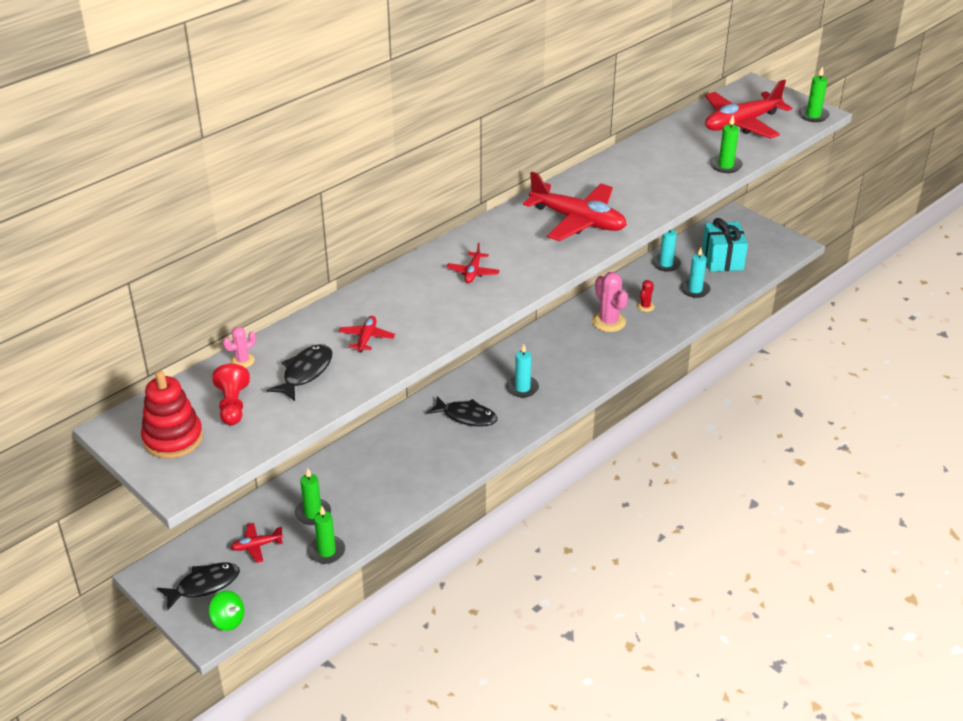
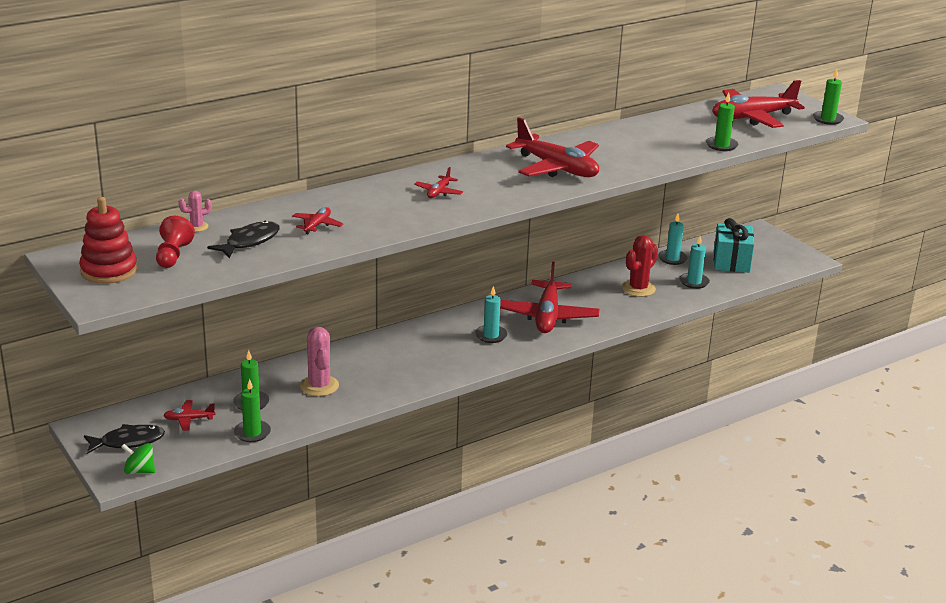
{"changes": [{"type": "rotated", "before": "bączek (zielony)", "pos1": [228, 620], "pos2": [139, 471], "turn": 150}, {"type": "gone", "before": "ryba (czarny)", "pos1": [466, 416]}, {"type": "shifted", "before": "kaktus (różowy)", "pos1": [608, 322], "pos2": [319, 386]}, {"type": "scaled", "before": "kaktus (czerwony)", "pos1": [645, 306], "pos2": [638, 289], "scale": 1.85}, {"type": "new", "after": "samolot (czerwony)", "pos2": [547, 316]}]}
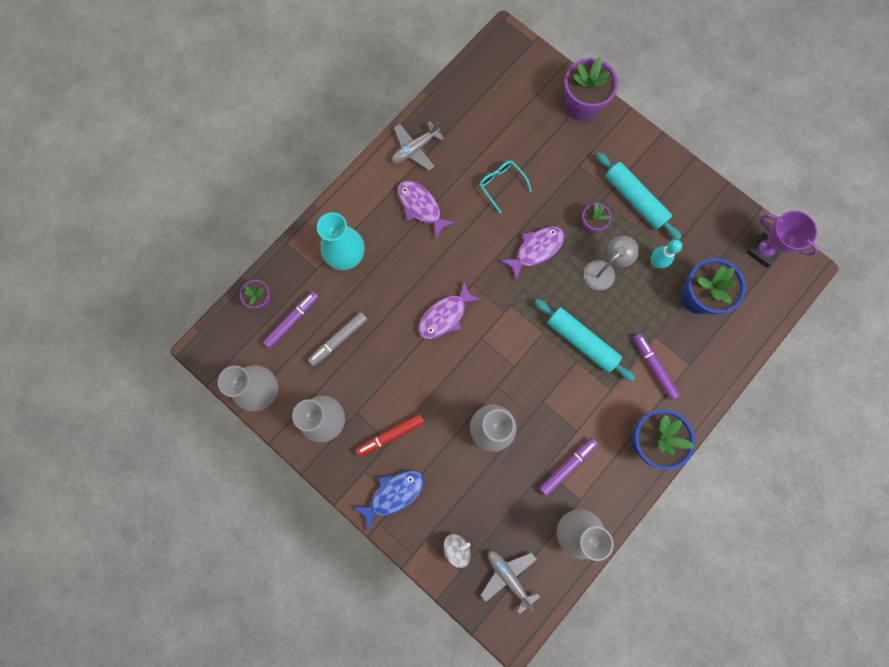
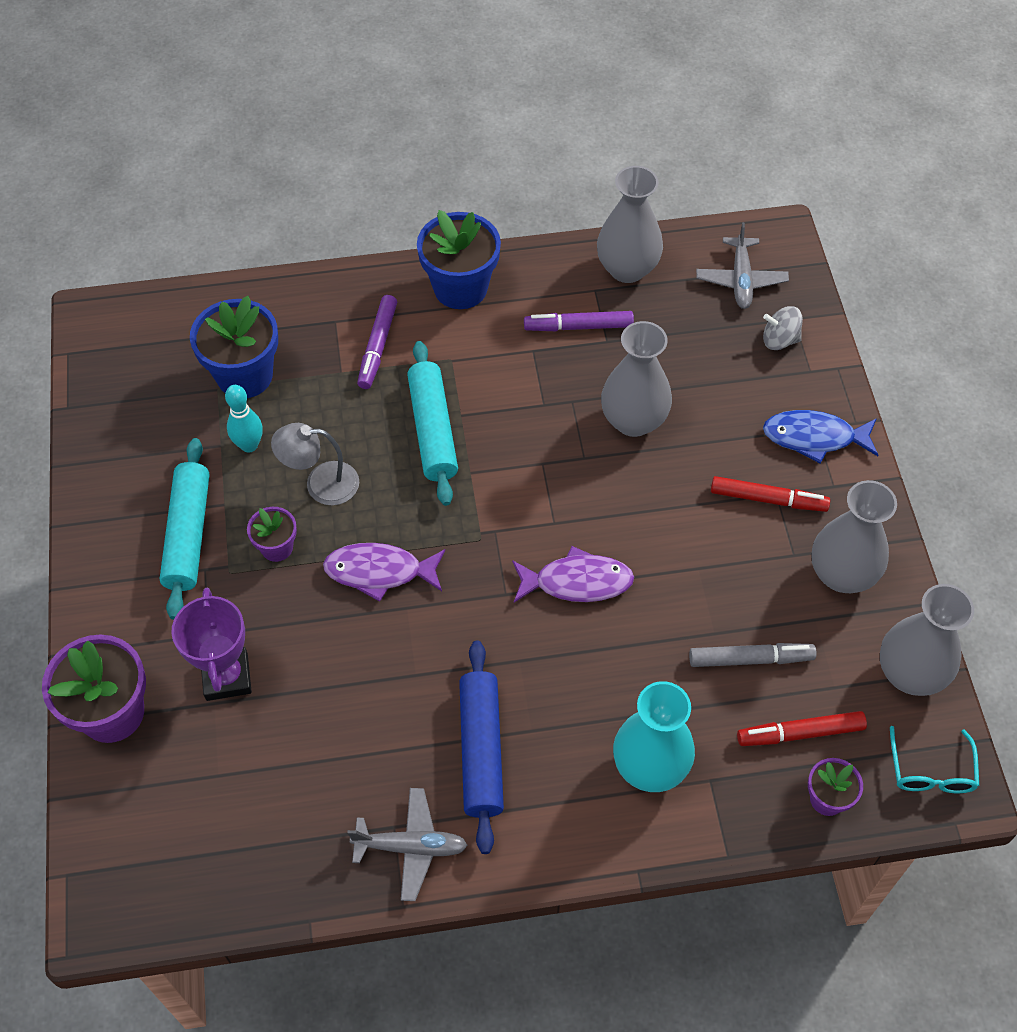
{"changes": [{"type": "repainted", "before": "flamaster (fioletowy)", "after": "flamaster (czerwony)", "pos1": [292, 321], "pos2": [800, 733]}, {"type": "swapped", "before": "ryba (fioletowy)", "after": "wałek do ciasta (niebieski)", "pos1": [421, 207], "pos2": [481, 750]}, {"type": "shifted", "before": "okulary (turkusowy)", "pos1": [501, 185], "pos2": [931, 771]}, {"type": "shifted", "before": "puchar (fioletowy)", "pos1": [762, 251], "pos2": [227, 677]}]}
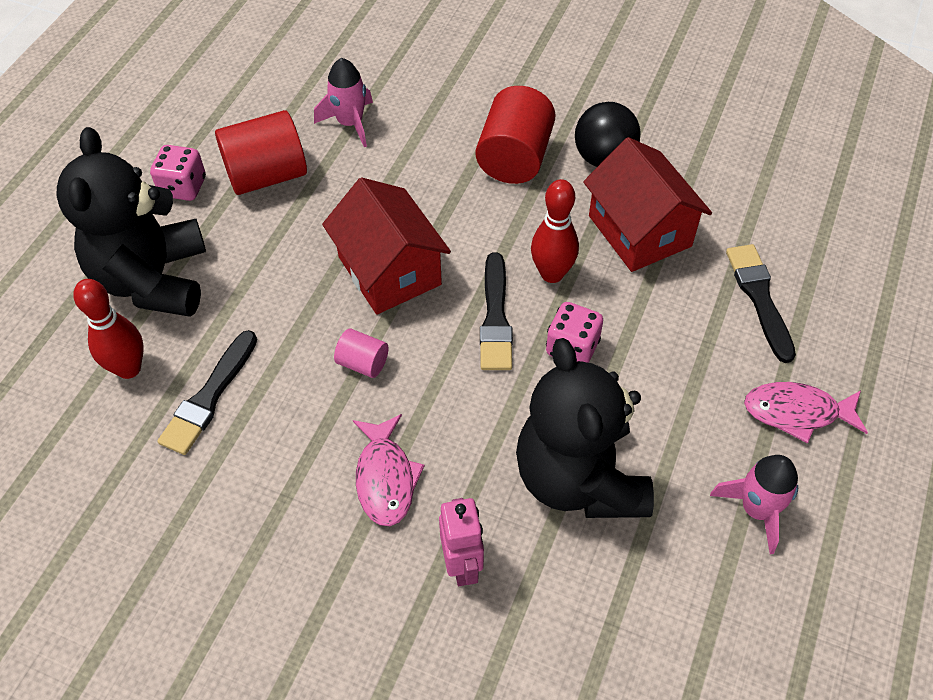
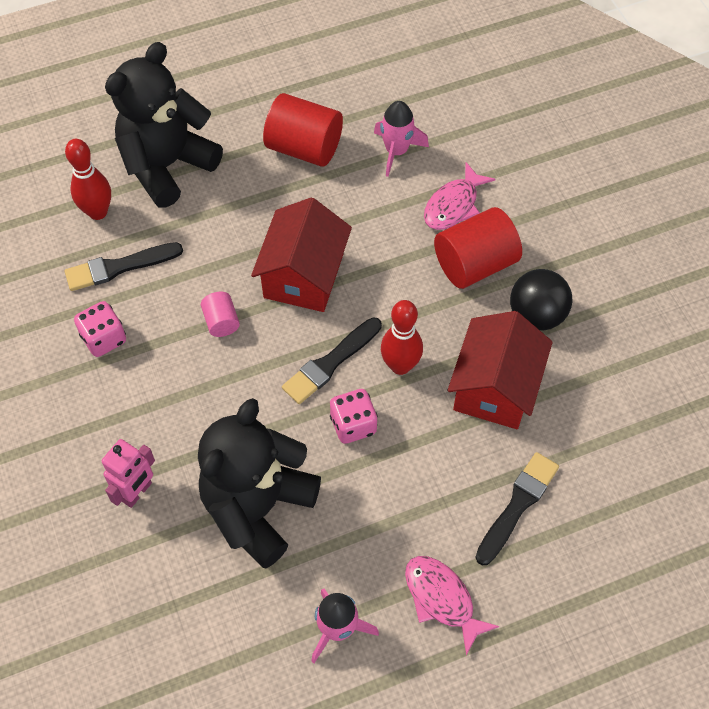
{"changes": [{"type": "shifted", "before": "kostka do gry (różowy)", "pos1": [183, 187], "pos2": [104, 339]}, {"type": "shifted", "before": "ryba (różowy)", "pos1": [385, 478], "pos2": [453, 205]}]}
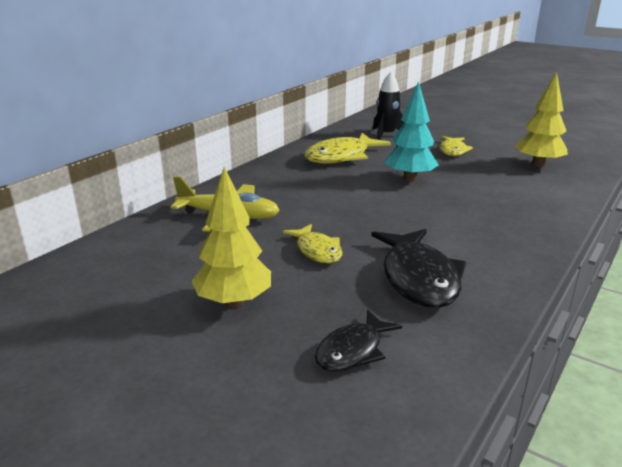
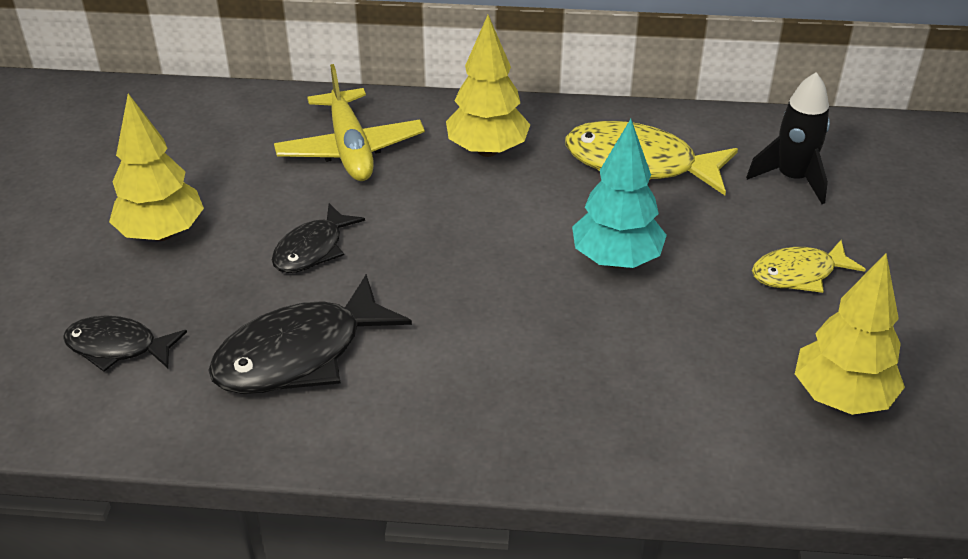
{"changes": [{"type": "repainted", "before": "ryba (żółty)", "after": "ryba (czarny)", "pos1": [317, 250], "pos2": [312, 249]}, {"type": "new", "after": "drzewko (żółty)", "pos2": [487, 150]}]}
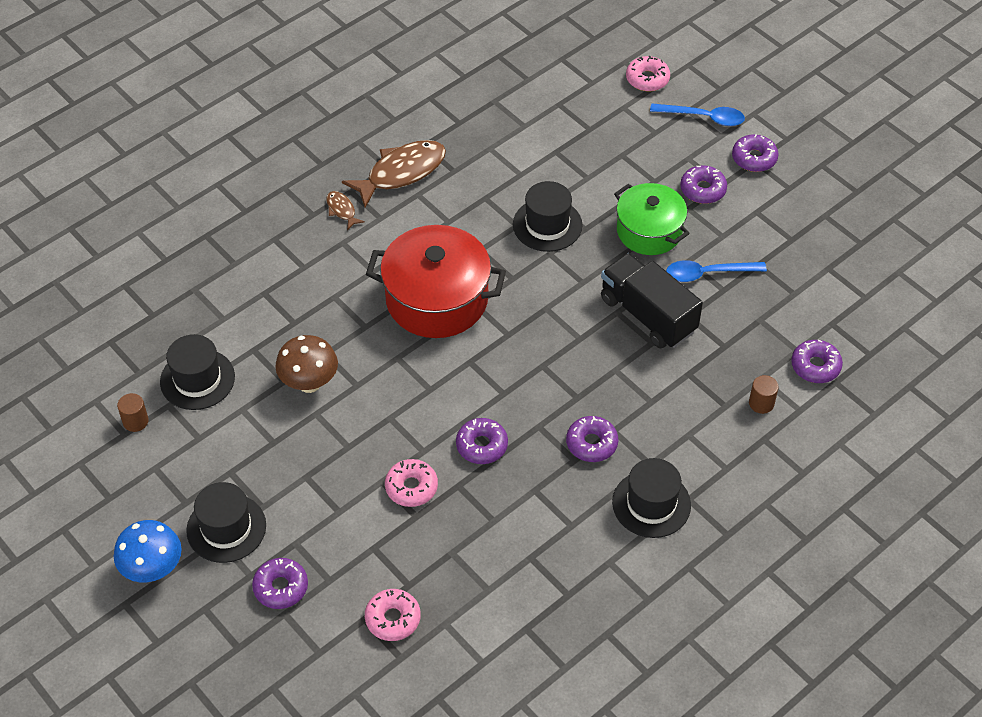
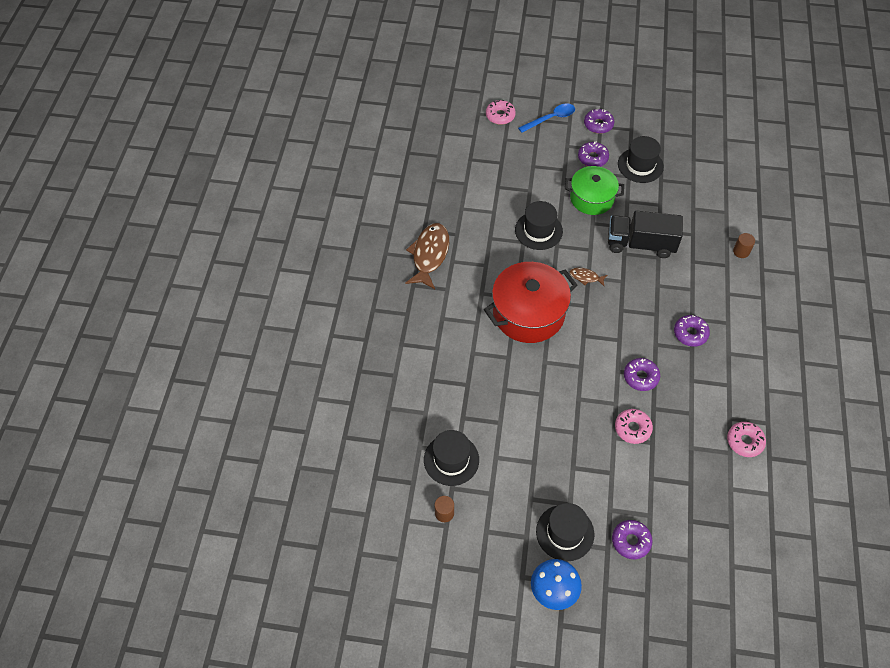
{"changes": [{"type": "gone", "before": "grzyb (brązowy)", "pos1": [309, 383]}, {"type": "shifted", "before": "ryba (brązowy)", "pos1": [342, 210], "pos2": [586, 277]}, {"type": "shifted", "before": "donut (różowy)", "pos1": [393, 619], "pos2": [744, 441]}, {"type": "shifted", "before": "kapelusz (czarny)", "pos1": [651, 504], "pos2": [640, 165]}, {"type": "gone", "before": "łyżka (niebieski)", "pos1": [708, 273]}, {"type": "gone", "before": "donut (fioletowy)", "pos1": [815, 366]}]}
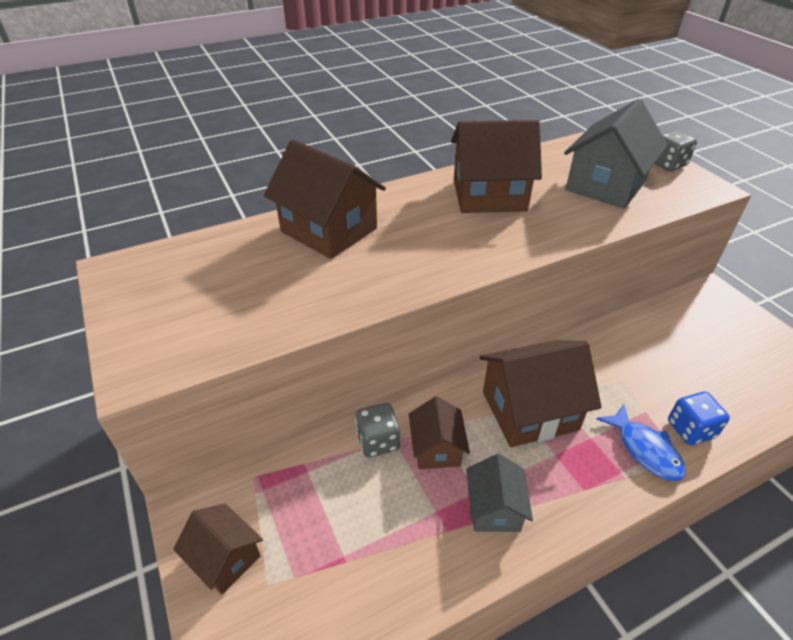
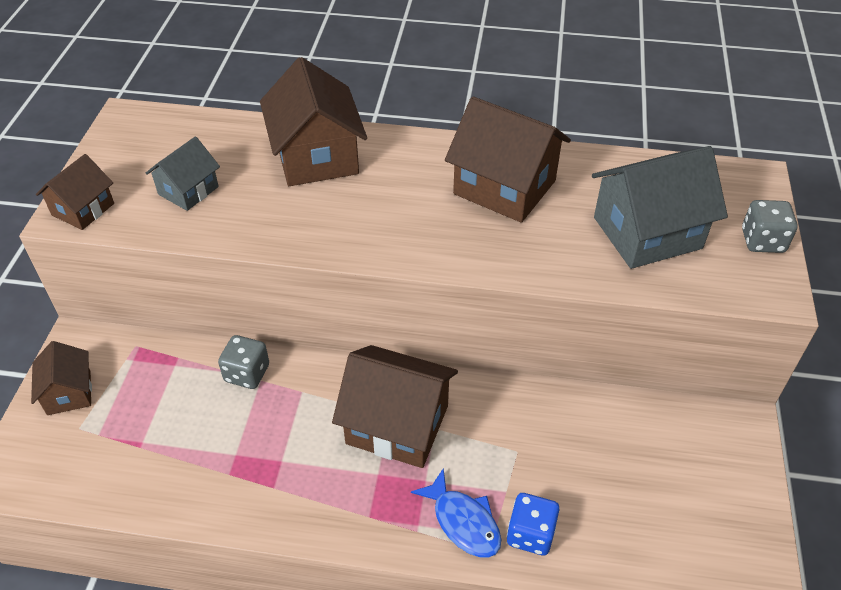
{"changes": [{"type": "shifted", "before": "domek (brązowy)", "pos1": [436, 448], "pos2": [83, 209]}, {"type": "shifted", "before": "domek (szary)", "pos1": [494, 508], "pos2": [188, 190]}, {"type": "rotated", "before": "ryba (niebieski)", "pos1": [645, 449], "pos2": [463, 522], "turn": -45}]}
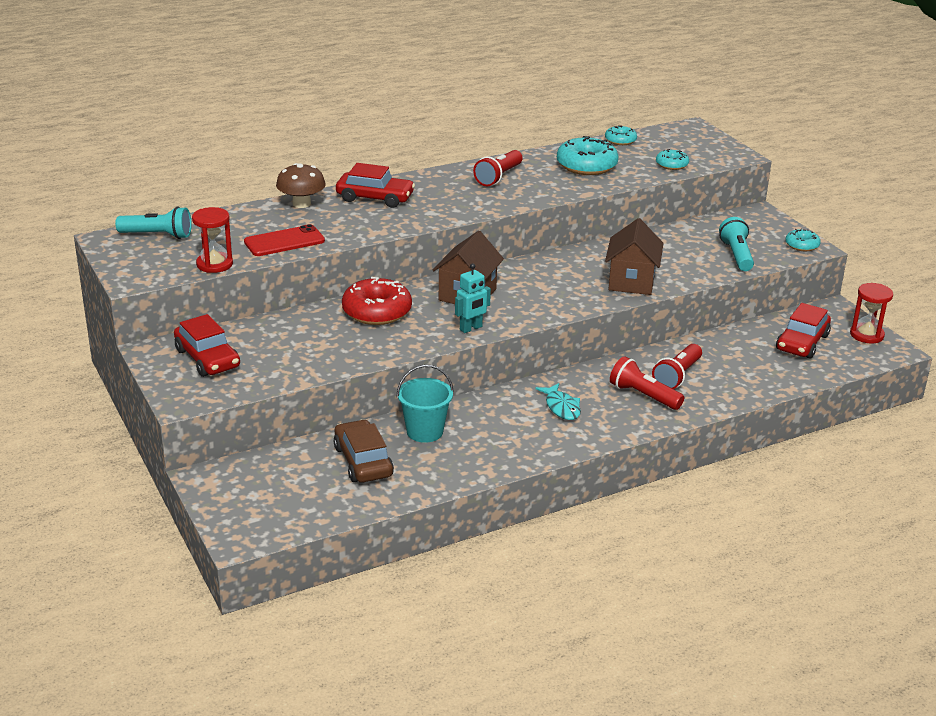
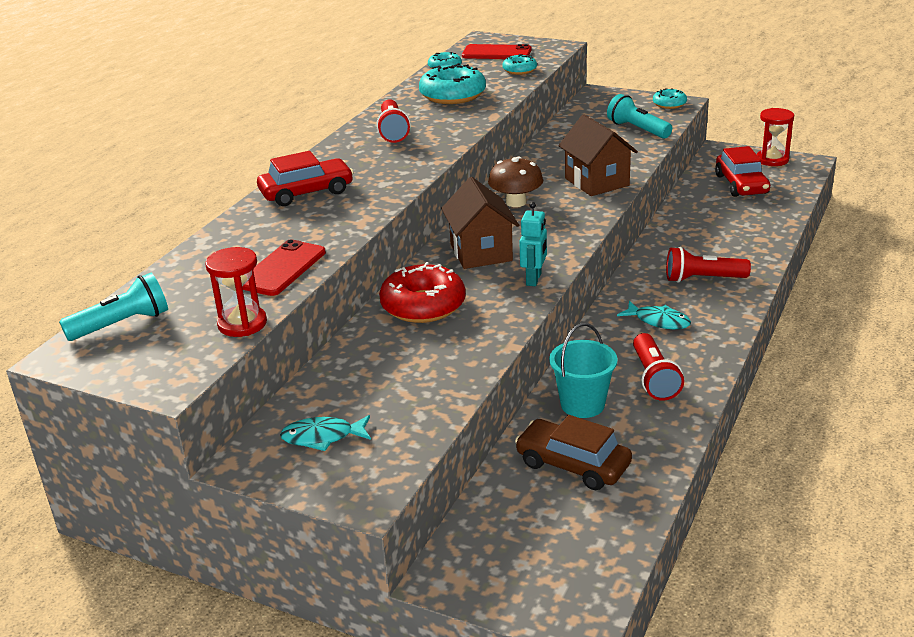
{"changes": [{"type": "swapped", "before": "samochód (czerwony)", "after": "ryba (turkusowy)", "pos1": [207, 358], "pos2": [322, 437]}, {"type": "shifted", "before": "grzyb (brązowy)", "pos1": [301, 204], "pos2": [516, 202]}, {"type": "shifted", "before": "latarka (czerwony)", "pos1": [677, 376], "pos2": [654, 378]}, {"type": "new", "after": "telefon (czerwony)", "pos2": [496, 53]}]}
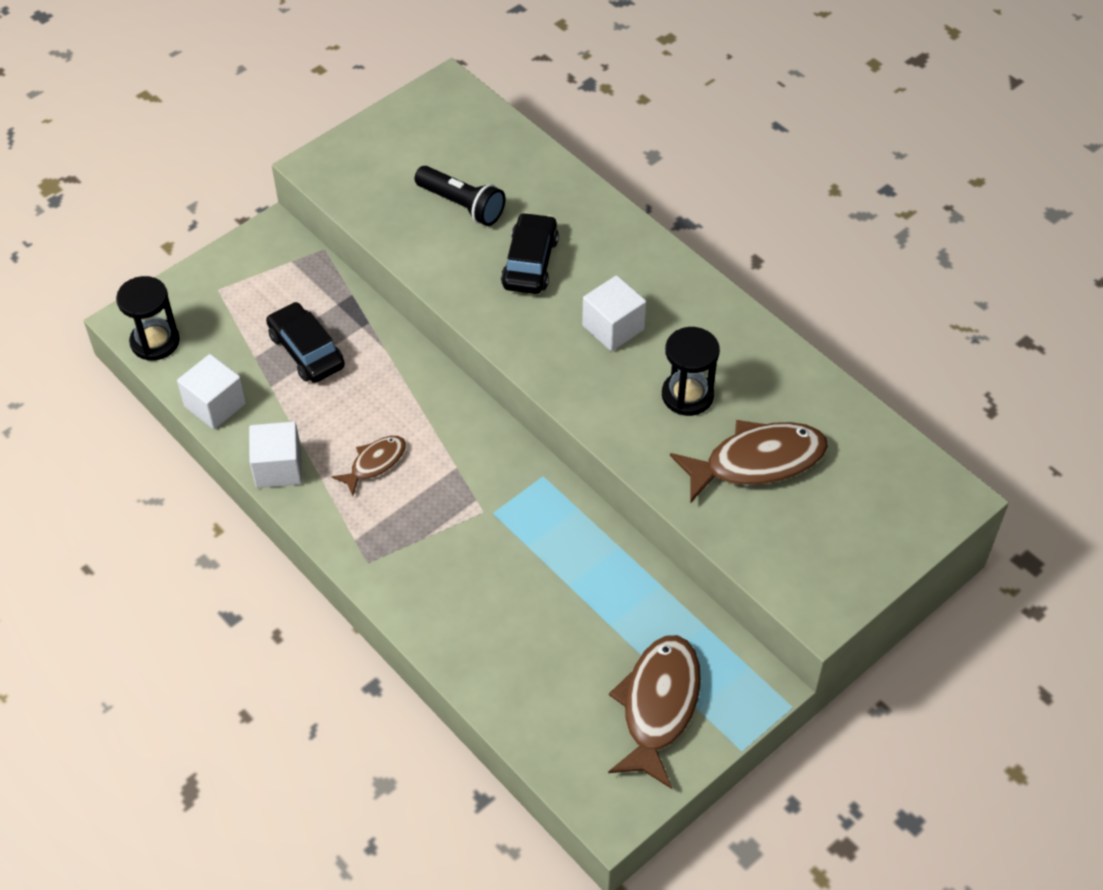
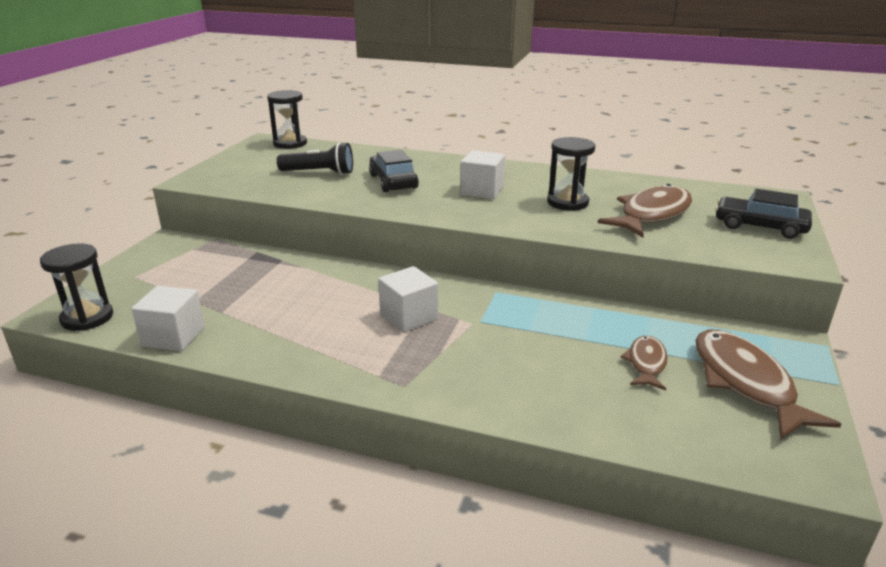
{"changes": [{"type": "shifted", "before": "sześcian (biały)", "pos1": [278, 468], "pos2": [409, 317]}, {"type": "shifted", "before": "samochód (czarny)", "pos1": [306, 351], "pos2": [759, 226]}, {"type": "shifted", "before": "ryba (brązowy)", "pos1": [375, 463], "pos2": [646, 363]}, {"type": "new", "after": "klepsydra (czarny)", "pos2": [290, 143]}]}
